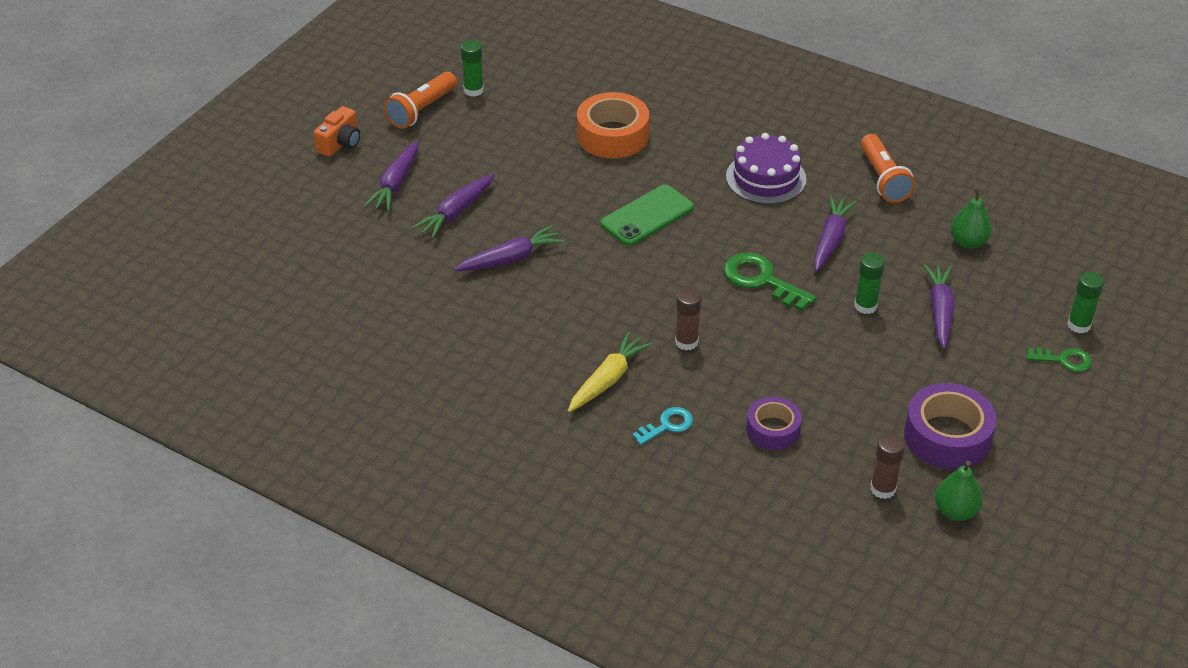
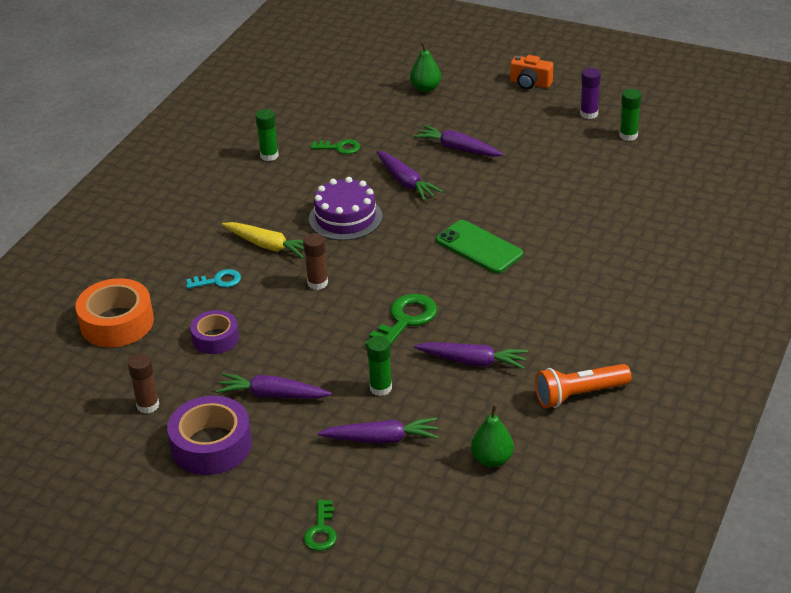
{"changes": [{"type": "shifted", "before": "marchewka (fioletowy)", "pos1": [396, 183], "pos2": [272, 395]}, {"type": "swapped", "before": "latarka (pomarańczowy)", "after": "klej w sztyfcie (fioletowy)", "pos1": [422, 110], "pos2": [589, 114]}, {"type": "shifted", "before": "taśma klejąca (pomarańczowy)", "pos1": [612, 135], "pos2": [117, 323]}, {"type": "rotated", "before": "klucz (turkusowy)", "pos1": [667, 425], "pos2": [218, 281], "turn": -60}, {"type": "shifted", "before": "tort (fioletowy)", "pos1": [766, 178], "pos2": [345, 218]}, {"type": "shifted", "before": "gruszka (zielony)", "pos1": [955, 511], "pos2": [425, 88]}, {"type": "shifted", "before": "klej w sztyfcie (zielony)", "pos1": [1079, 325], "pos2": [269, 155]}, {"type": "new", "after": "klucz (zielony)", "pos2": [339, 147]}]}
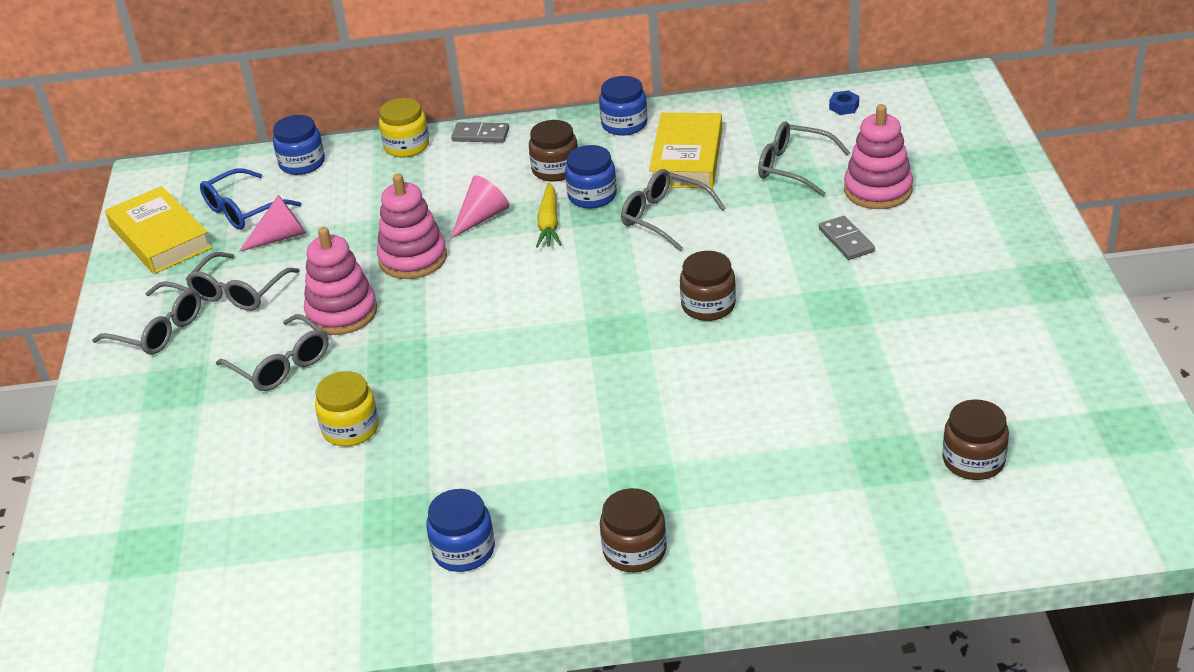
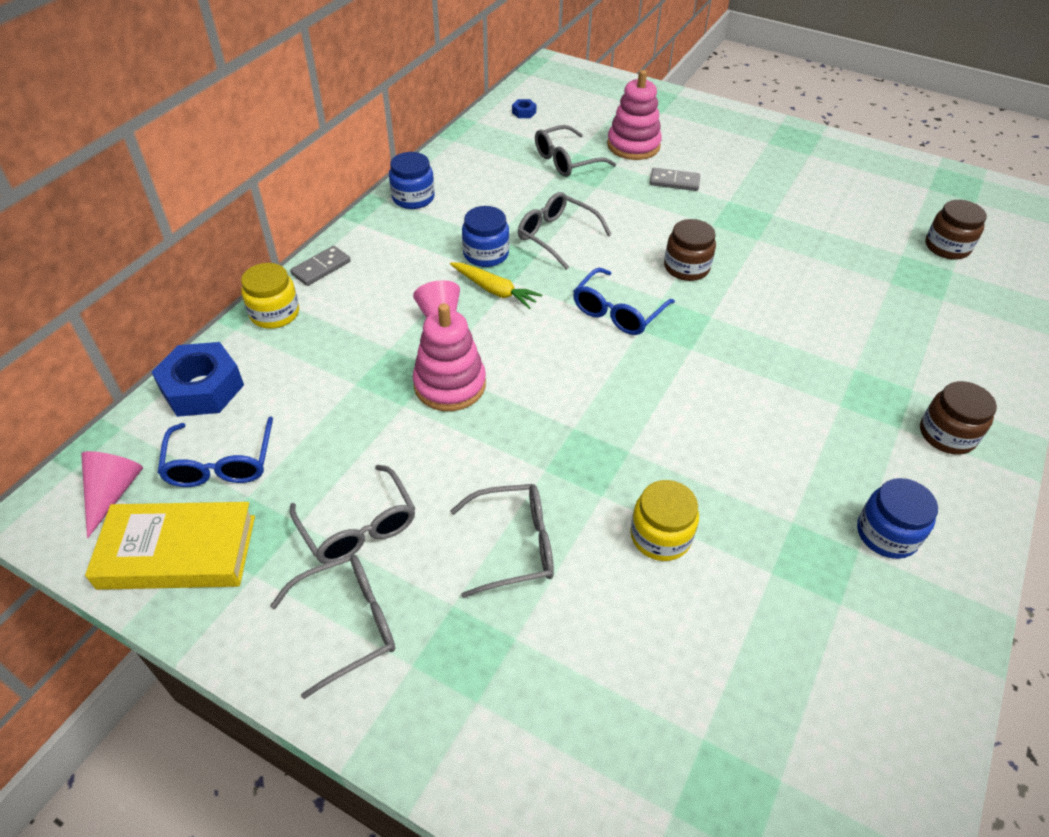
{"changes": [{"type": "shifted", "before": "stożek (różowy)", "pos1": [281, 237], "pos2": [113, 493]}, {"type": "swapped", "before": "słoik (niebieski)", "after": "nakrętka (niebieski)", "pos1": [302, 163], "pos2": [202, 388]}, {"type": "gone", "before": "zabawka nakładanka (różowy)", "pos1": [342, 313]}, {"type": "gone", "before": "słoik (brązowy)", "pos1": [555, 169]}, {"type": "rotated", "before": "okulary (szary)", "pos1": [664, 217], "pos2": [557, 236], "turn": 60}, {"type": "gone", "before": "książka (żółty)", "pos1": [686, 158]}, {"type": "new", "after": "okulary (niebieski)", "pos2": [618, 311]}]}
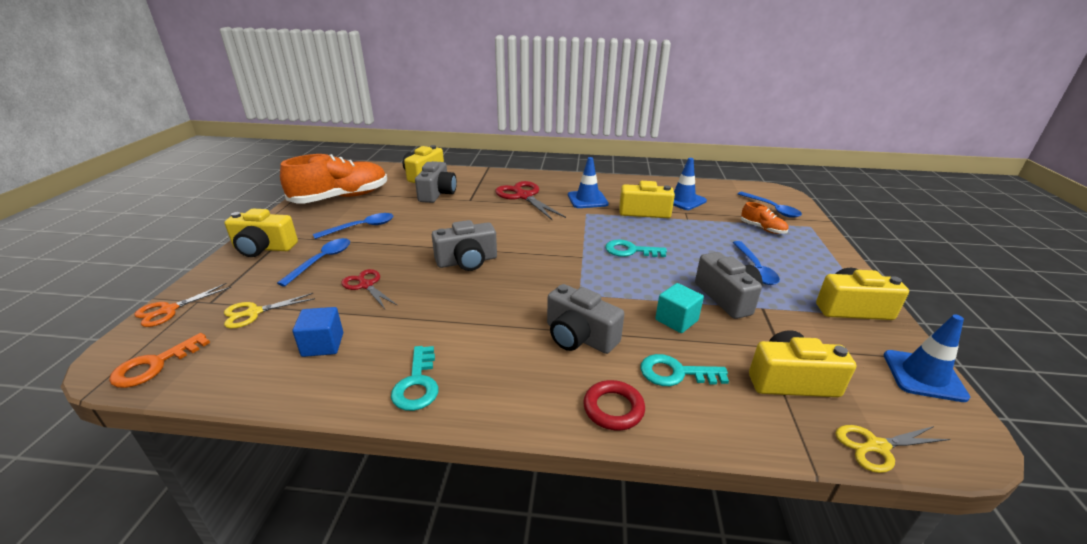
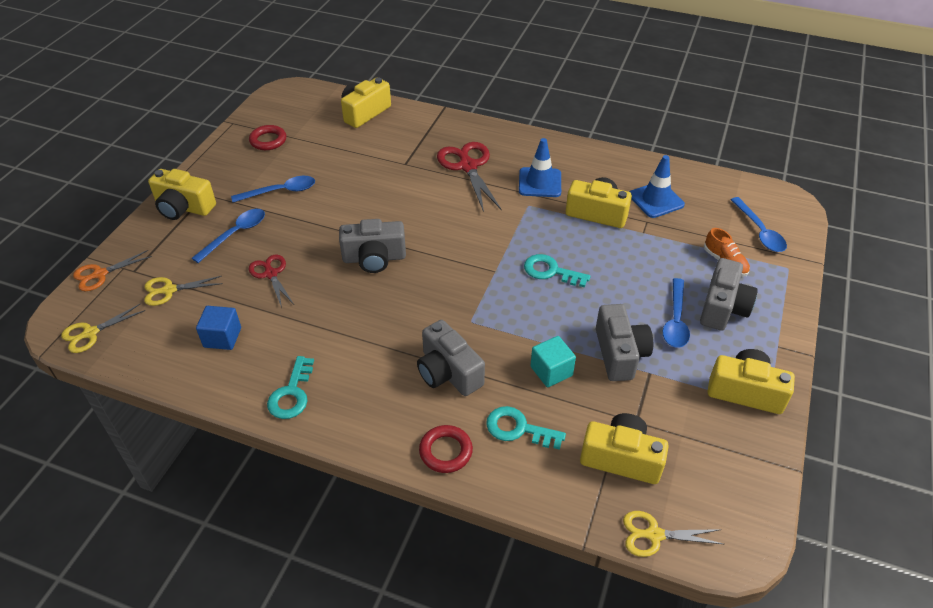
{"changes": [{"type": "swapped", "before": "klucz (pomarańczowy)", "after": "nożyczki (żółty)", "pos1": [154, 365], "pos2": [90, 333]}, {"type": "swapped", "before": "but (pomarańczowy)", "after": "pierścień (czerwony)", "pos1": [341, 198], "pos2": [268, 140]}, {"type": "shifted", "before": "aparat fotograficzny (szary)", "pos1": [437, 193], "pos2": [723, 307]}, {"type": "gone", "before": "pachołek (niebieski)", "pos1": [923, 376]}]}
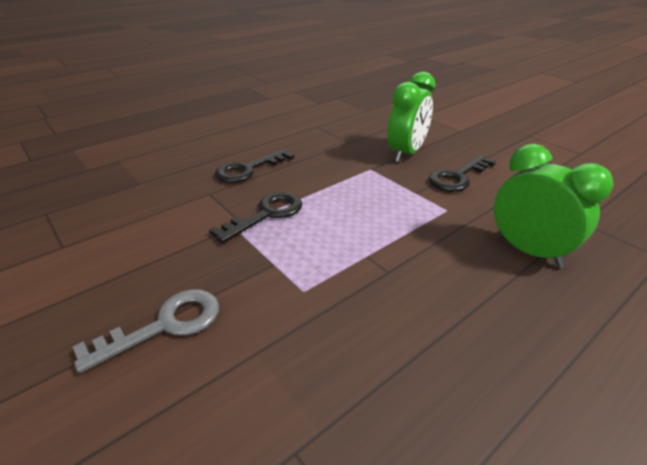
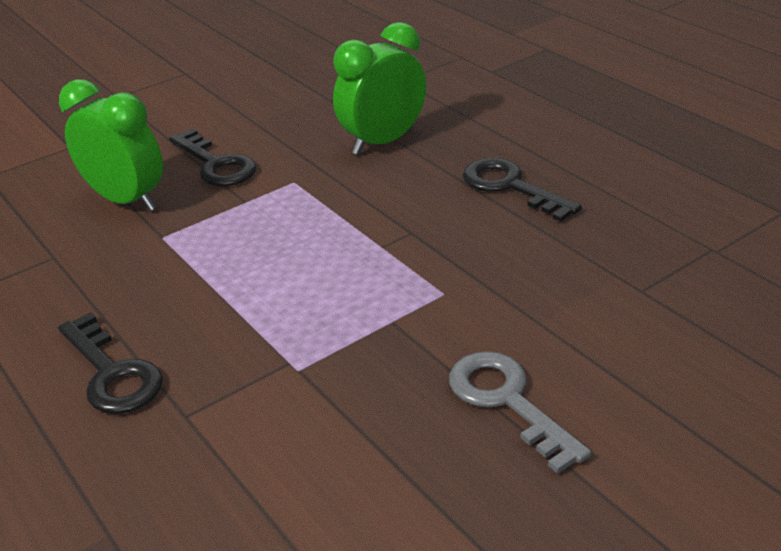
{"changes": [{"type": "shifted", "before": "klucz (czarny)", "pos1": [266, 214], "pos2": [510, 187]}]}
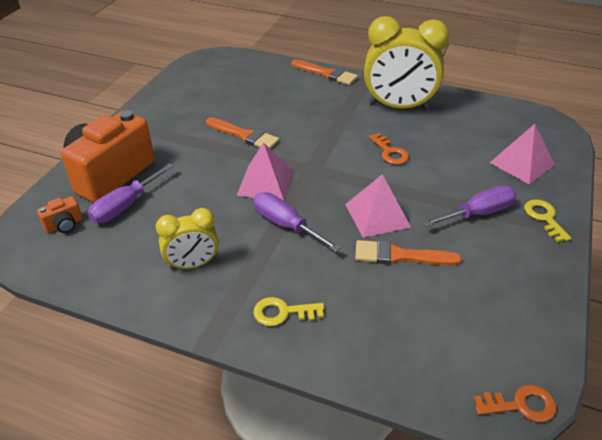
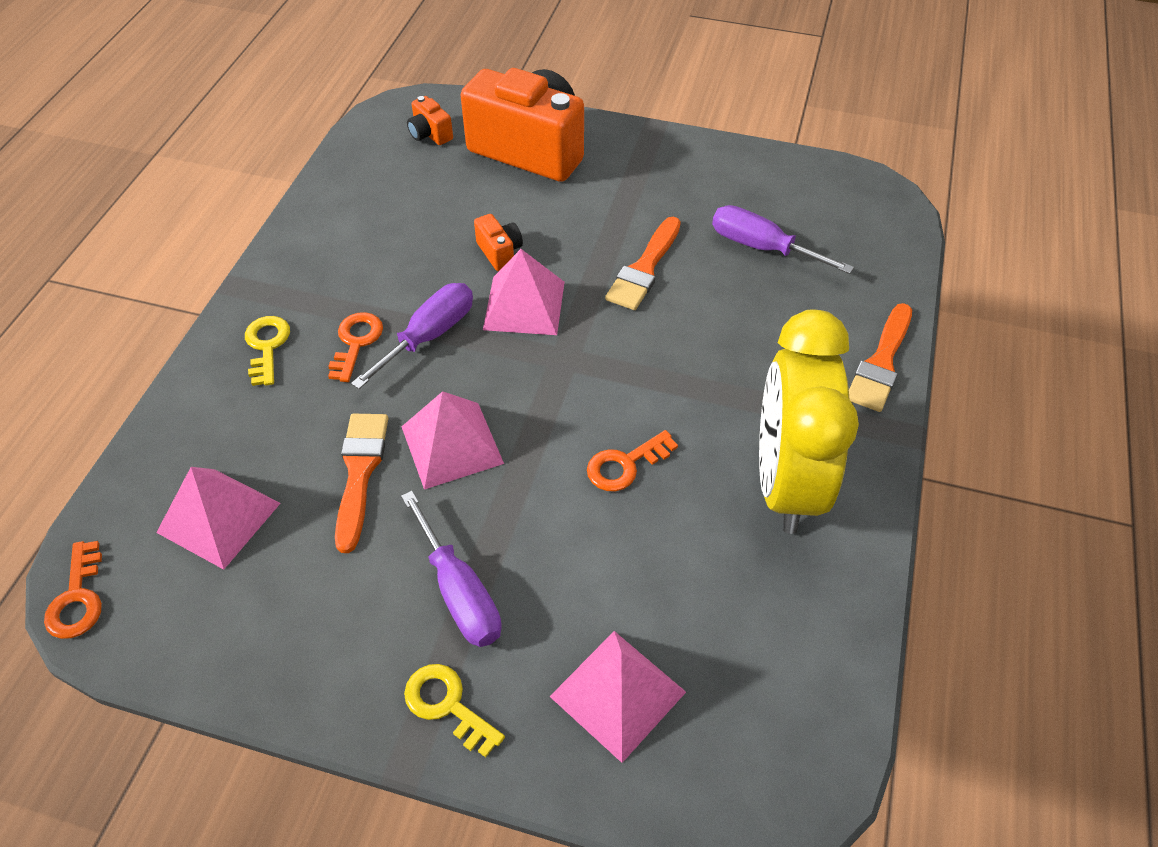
{"changes": [{"type": "shifted", "before": "śrubokręt (fioletowy)", "pos1": [125, 206], "pos2": [762, 247]}, {"type": "gone", "before": "budzik (żółty)", "pos1": [193, 264]}, {"type": "rotated", "before": "klucz (żółty)", "pos1": [544, 218], "pos2": [447, 705], "turn": -120}, {"type": "new", "after": "piramida (różowy)", "pos2": [219, 517]}, {"type": "new", "after": "klucz (pomarańczowy)", "pos2": [356, 342]}, {"type": "new", "after": "aparat fotograficzny (pomarańczowy)", "pos2": [499, 252]}]}
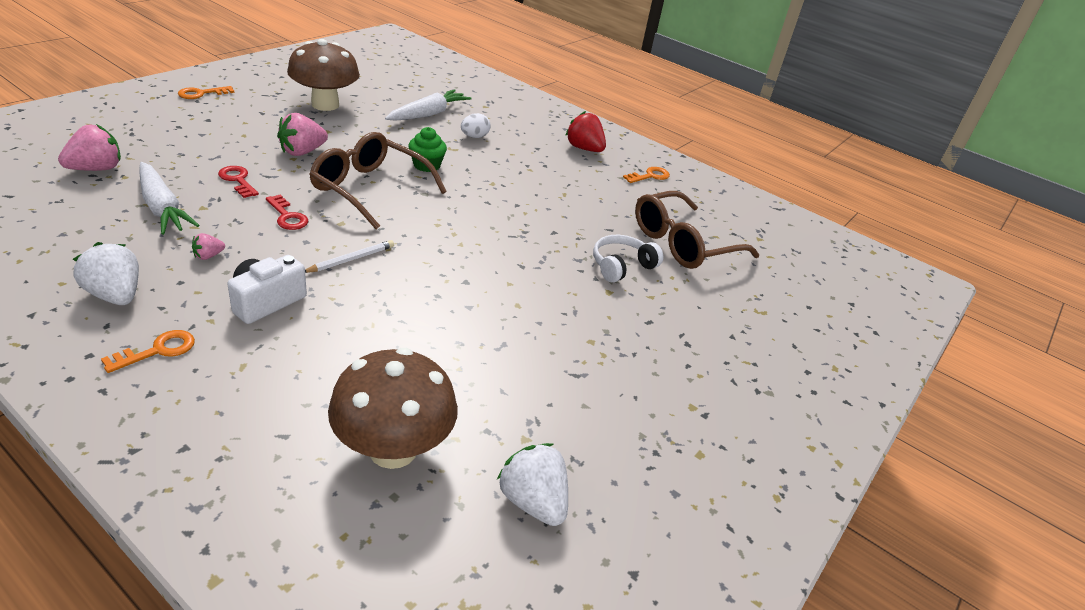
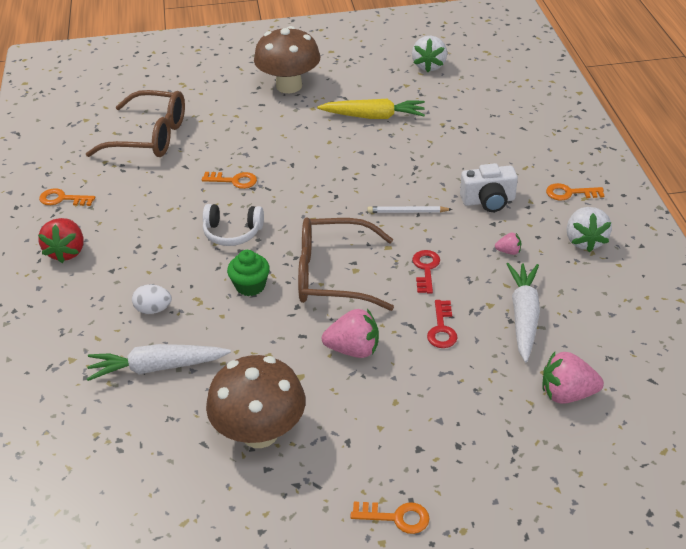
{"changes": [{"type": "rotated", "before": "okulary (brązowy)", "pos1": [369, 189], "pos2": [332, 275], "turn": 105}, {"type": "shifted", "before": "grzyb (brązowy)", "pos1": [393, 449], "pos2": [289, 86]}, {"type": "shifted", "before": "słuchawki (biały)", "pos1": [621, 266], "pos2": [232, 233]}, {"type": "new", "after": "klucz (pomarańczowy)", "pos2": [234, 181]}, {"type": "new", "after": "marchewka (żółty)", "pos2": [373, 116]}]}
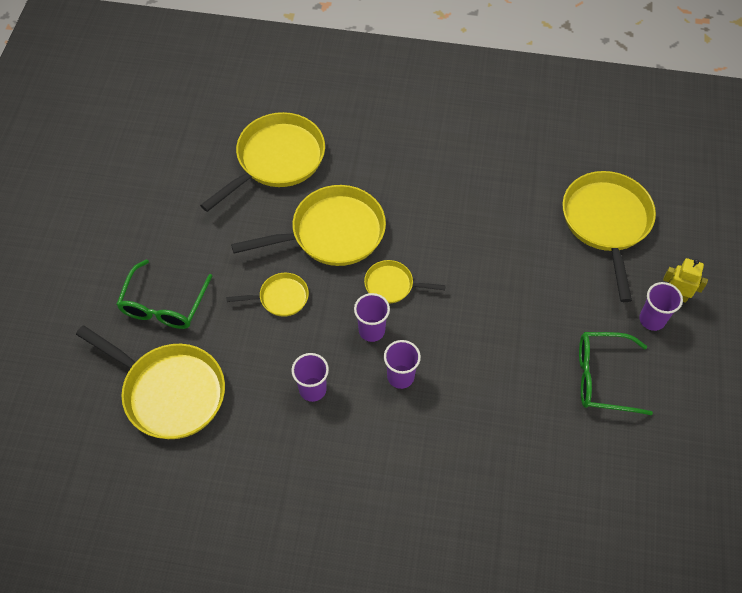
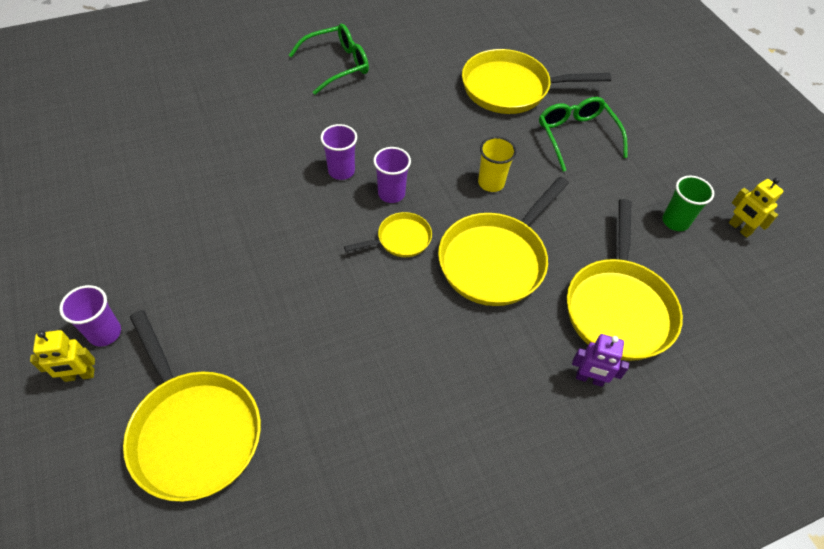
{"changes": [{"type": "swapped", "before": "patelnia (żółty)", "after": "szklanka (żółty)", "pos1": [280, 298], "pos2": [491, 183]}, {"type": "gone", "before": "szklanka (fioletowy)", "pos1": [312, 389]}, {"type": "shifted", "before": "okulary (zielony)", "pos1": [602, 377], "pos2": [337, 65]}, {"type": "new", "after": "robot (fioletowy)", "pos2": [589, 379]}, {"type": "new", "after": "szklanka (zielony)", "pos2": [675, 221]}, {"type": "new", "after": "robot (żółty)", "pos2": [739, 228]}]}
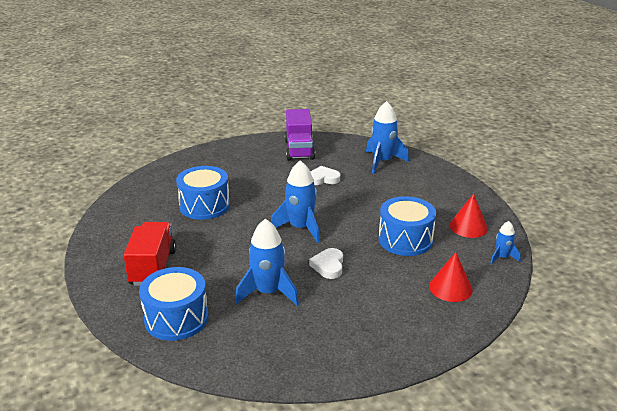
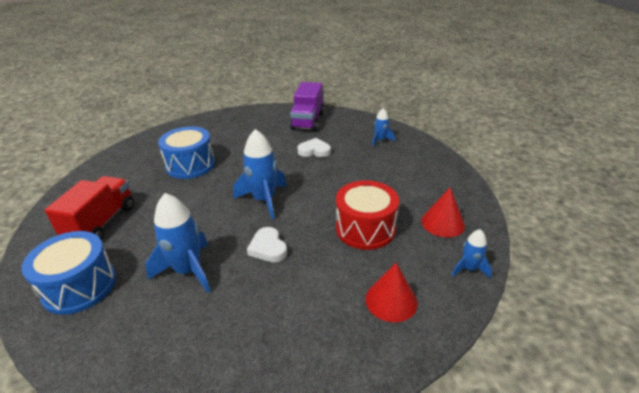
{"changes": [{"type": "rotated", "before": "serce (biały)", "pos1": [328, 266], "pos2": [268, 248], "turn": -45}, {"type": "scaled", "before": "rakieta (niebieski)", "pos1": [382, 162], "pos2": [380, 140], "scale": 0.54}, {"type": "repainted", "before": "bęben (niebieski)", "after": "bęben (czerwony)", "pos1": [405, 240], "pos2": [365, 228]}]}
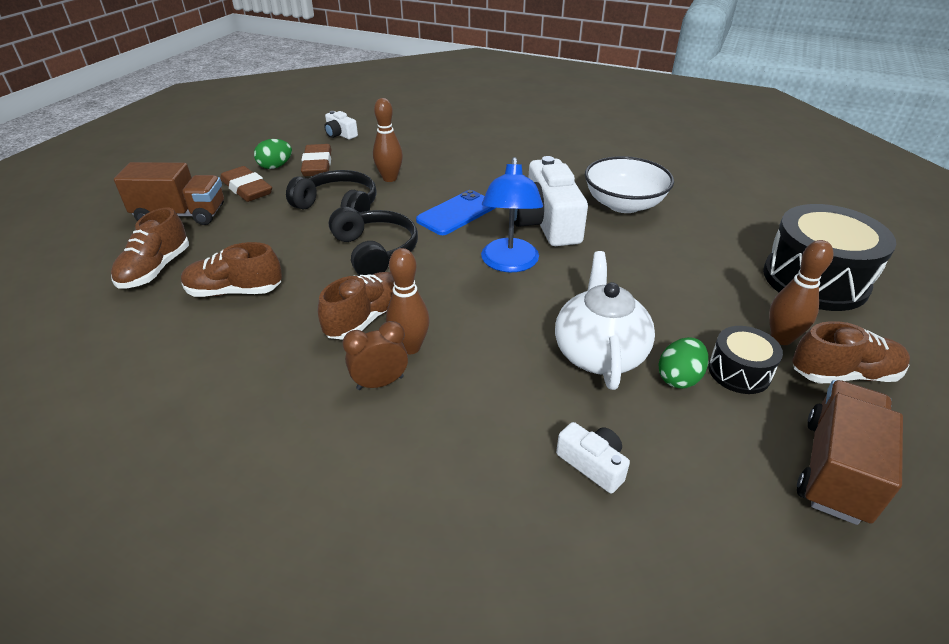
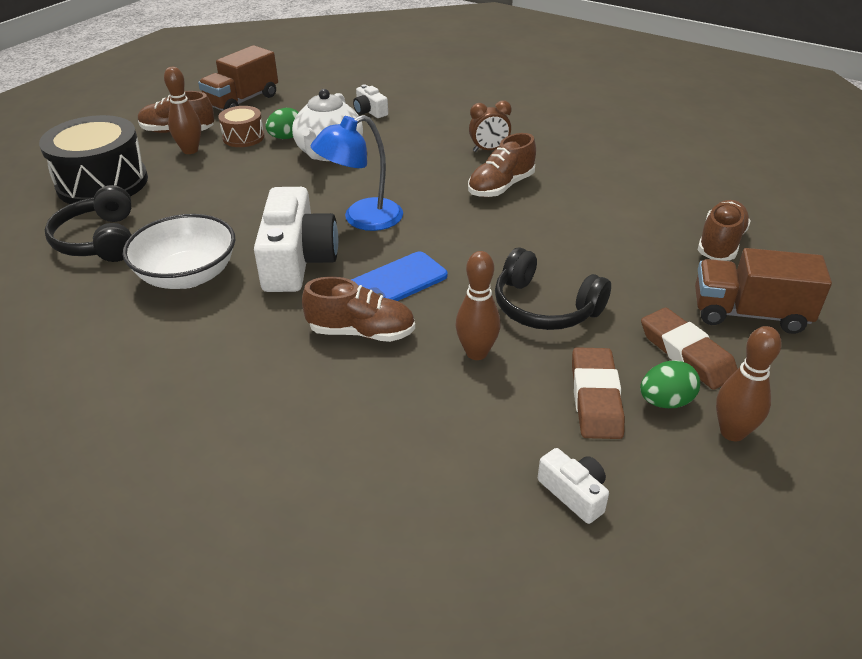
{"changes": [{"type": "shifted", "before": "but (brązowy)", "pos1": [235, 291], "pos2": [361, 332]}, {"type": "shifted", "before": "słuchawki (czarny)", "pos1": [375, 251], "pos2": [99, 240]}, {"type": "shifted", "before": "kręgiel (brązowy)", "pos1": [410, 347], "pos2": [732, 432]}, {"type": "rotated", "before": "lampka (niebieski)", "pos1": [509, 264], "pos2": [362, 219], "turn": -135}, {"type": "repainted", "before": "bęben (czarny)", "after": "bęben (brązowy)", "pos1": [739, 372], "pos2": [243, 137]}]}
